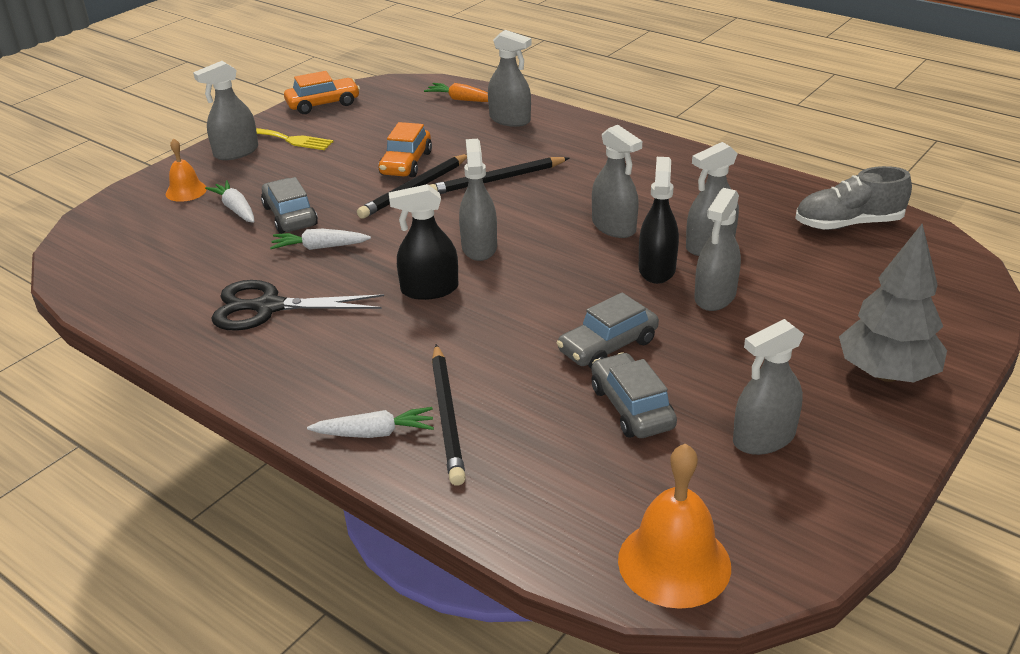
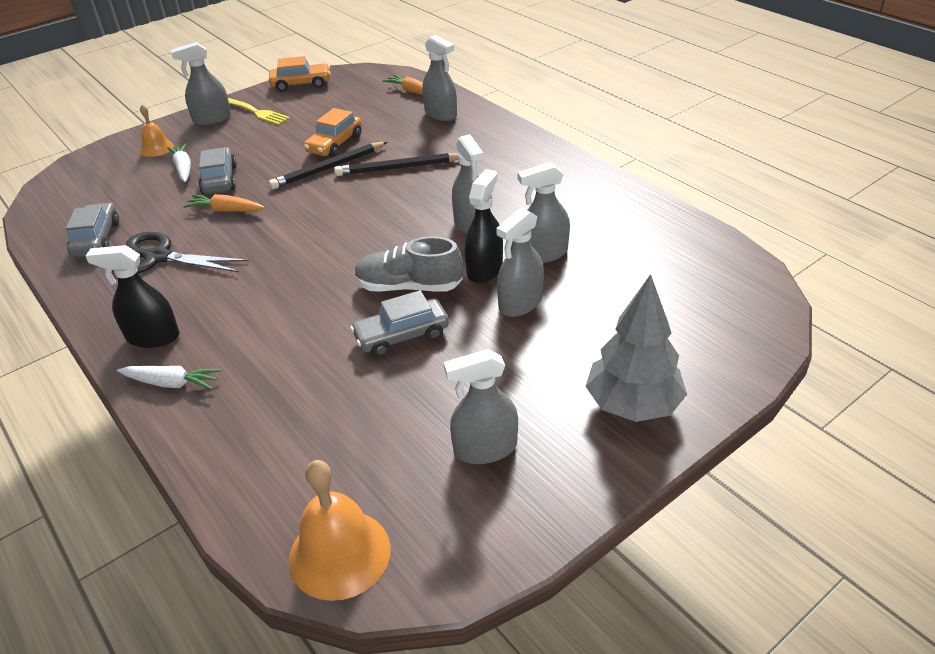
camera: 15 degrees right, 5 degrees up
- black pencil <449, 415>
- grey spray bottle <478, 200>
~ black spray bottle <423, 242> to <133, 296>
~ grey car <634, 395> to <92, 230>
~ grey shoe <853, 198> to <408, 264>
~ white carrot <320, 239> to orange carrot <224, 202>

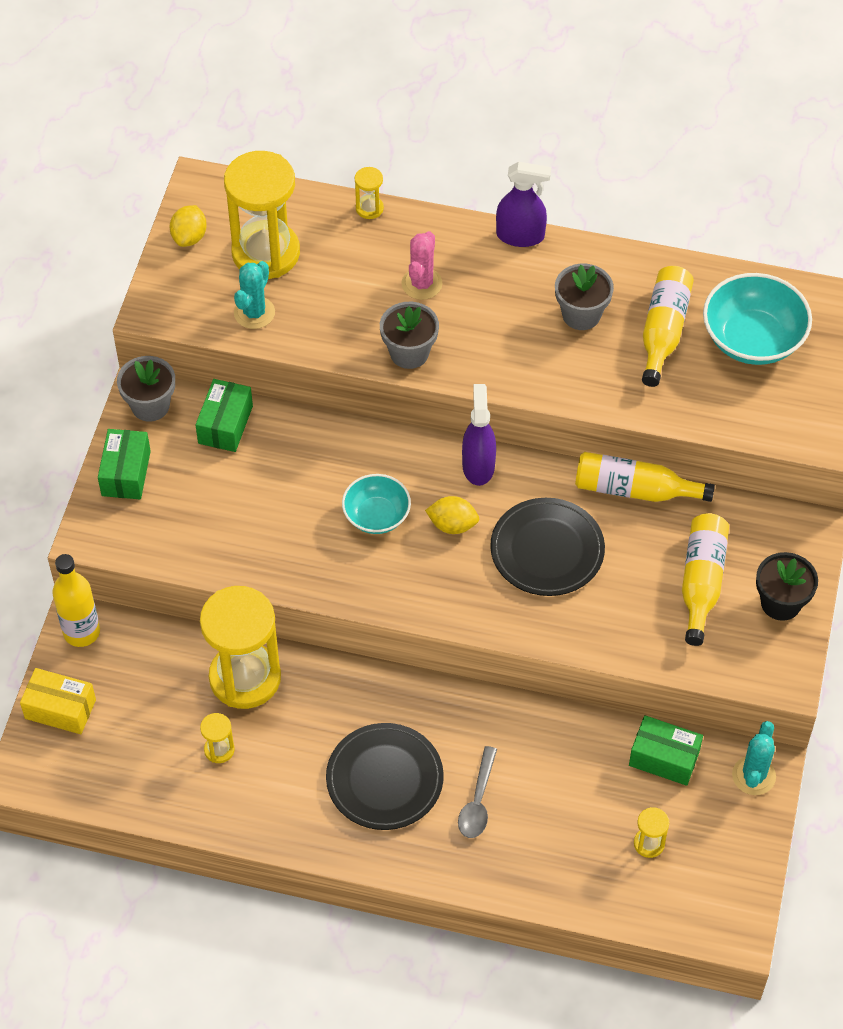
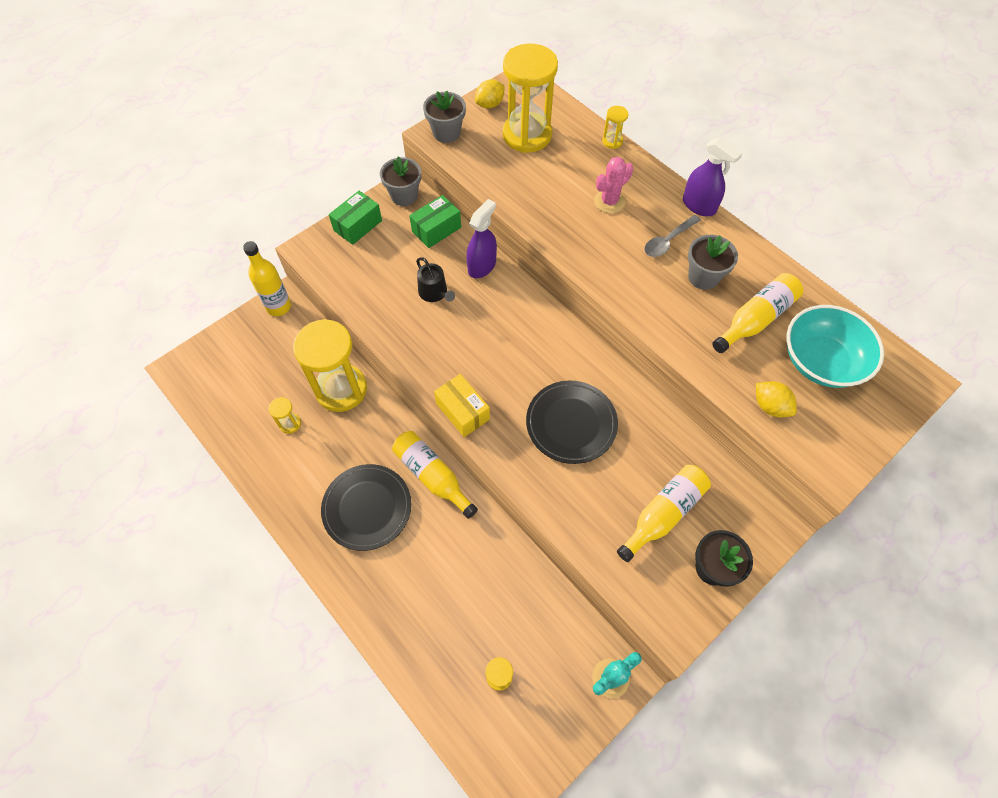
camera: 35 degrees right, 5 degrees up
- turquoise cactus <254, 295>
- turquoise bowl <376, 504>
- green box <666, 750>
+ black watering can <435, 279>
~ yellow box <58, 701> to <462, 405>
~ grey flower pot <409, 335> to <444, 117>
~ yellow lemon <452, 515> to <776, 399>
~ grey spoon <477, 792> to <672, 236>
~ purple spray bottle <479, 435> to <481, 238>
~ yellow bottle <645, 477> to <435, 475>

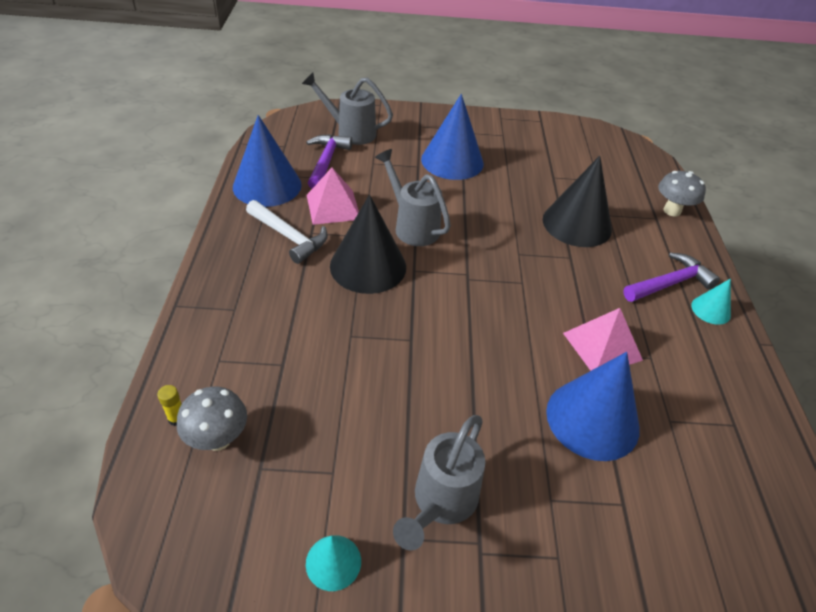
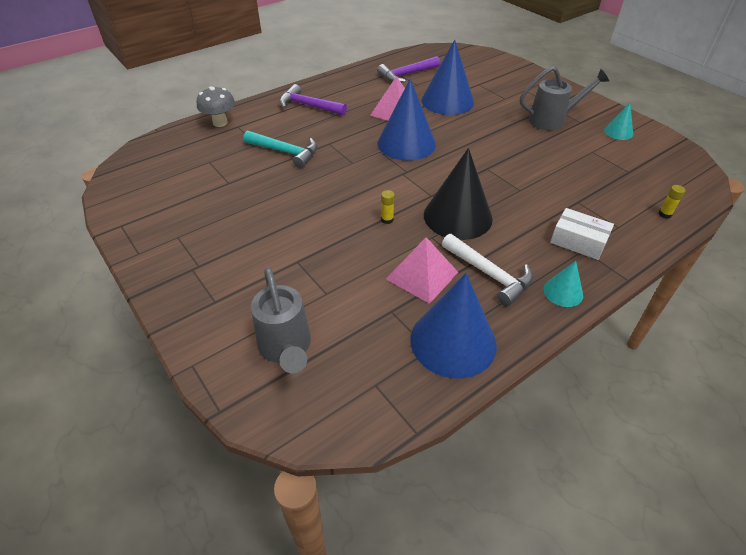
camera: 125 degrees left, 0 degrees up
- grey mushroom <212, 419>
+ white box <582, 234>
~ purple hammer <329, 161> to <408, 69>
~ blue cone <452, 137> to <407, 120>
~ turquoise cone <711, 302> to <563, 284>
~ grey watering can <413, 197> to yellow glue stick <388, 207>
~ black cone <577, 201> to turquoise hammer <280, 149>
~ white hammer <287, 232> = <487, 270> 135 degrees clockwise

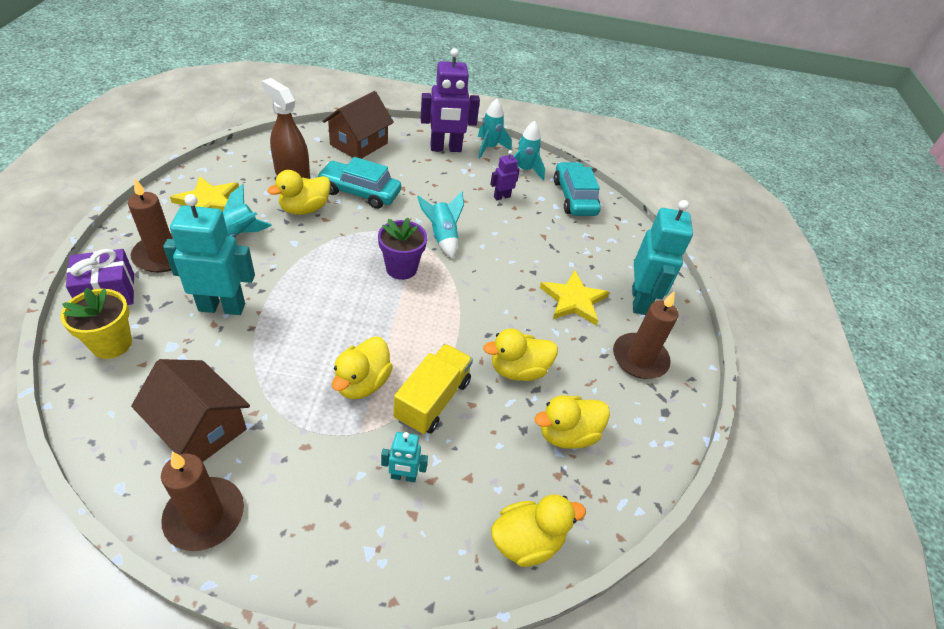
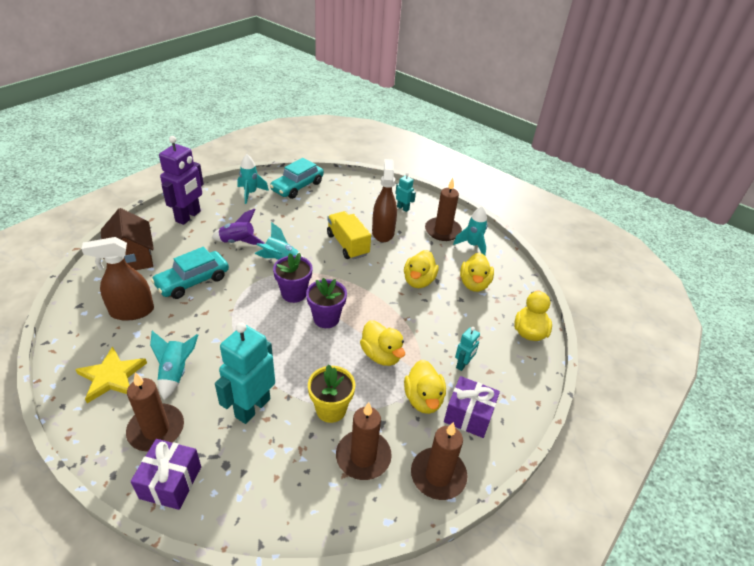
camera: 55 degrees left, 5 degrees down
- purple robot <505, 175>
+ purple rocket <238, 227>
+ purple flower pot <326, 303>
+ purple gift <472, 407>
~ yellow flower pot <96, 323> to <331, 393>
~ yellow duck <299, 192> to <425, 387>
~ yellow truck <433, 389> to <349, 235>
~ turquoise rocket <495, 128> to <470, 230>
~ brown house <190, 410> to brown candle <364, 441>
~ yellow star <574, 298> to brown spray bottle <384, 200>
~ turquoise car <577, 189> = <297, 178> 75 degrees counterclockwise
~ turquoise robot <662, 257> = <405, 192> x0.50

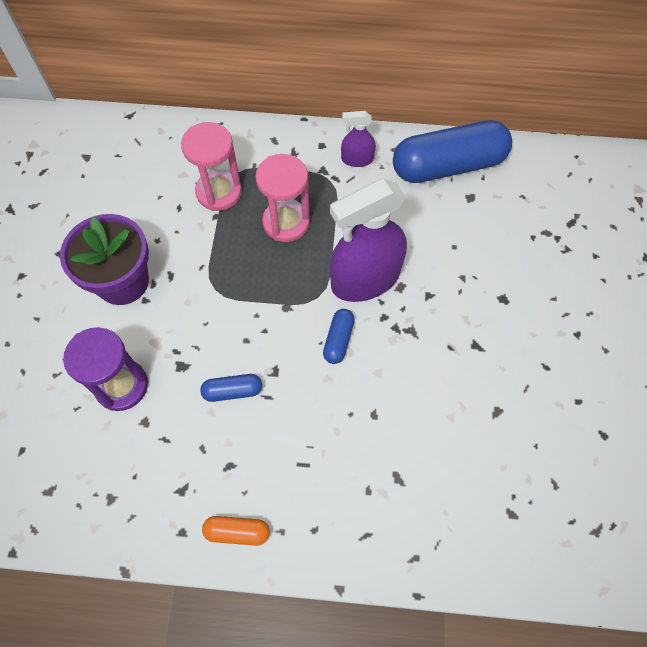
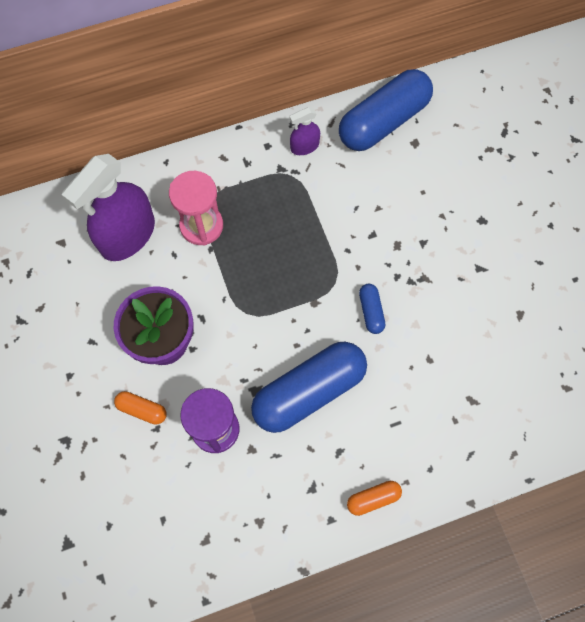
camera: 25 degrees left, 5 degrees up
- pink hourglass <282, 198>
+ orange capsule <140, 408>
~ purple spray bottle <368, 240> to <108, 207>
~ blue capsule <231, 388> = <309, 387> x2.31

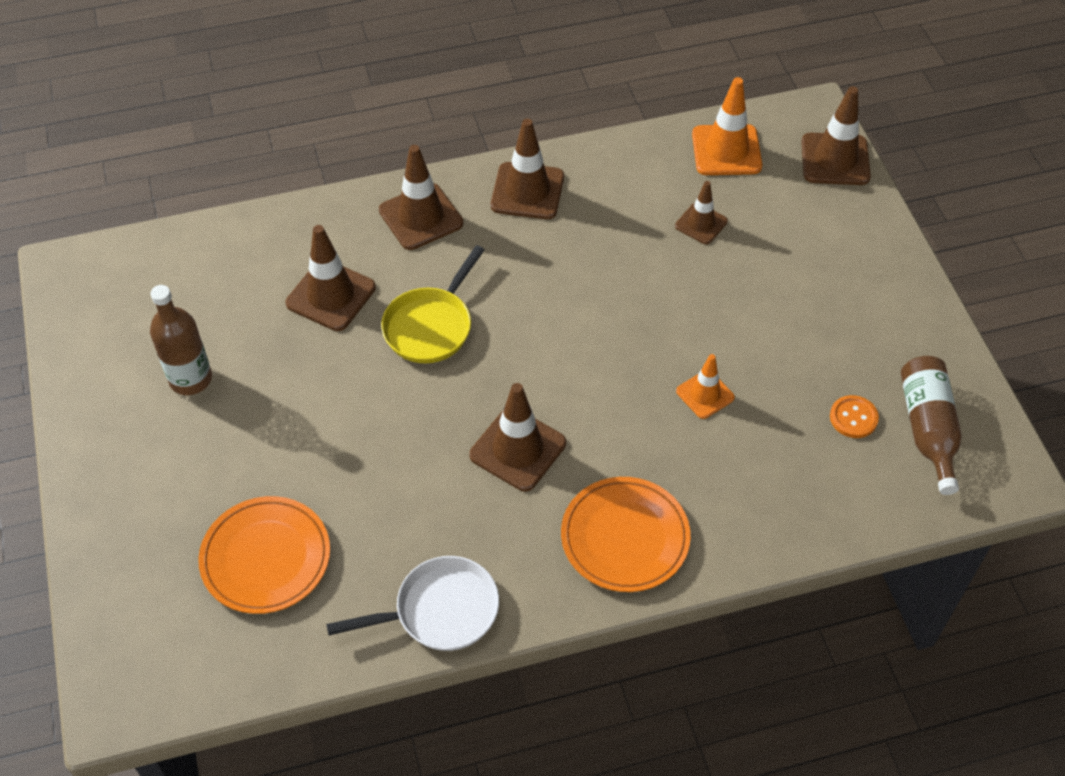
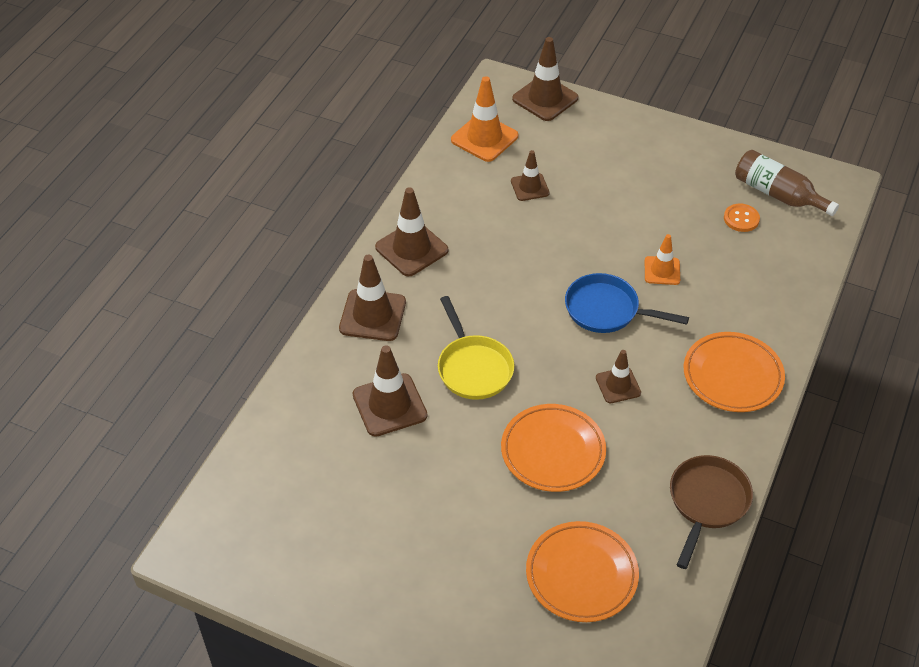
camera: 50 degrees left, 5 degrees down
- brown bottle <181, 340>
+ orange plate <553, 448>
+ blue pan <627, 303>
~ white pan <412, 603> to brown pan <711, 512>
~ brown traffic cone <517, 437> = <618, 376> x0.61

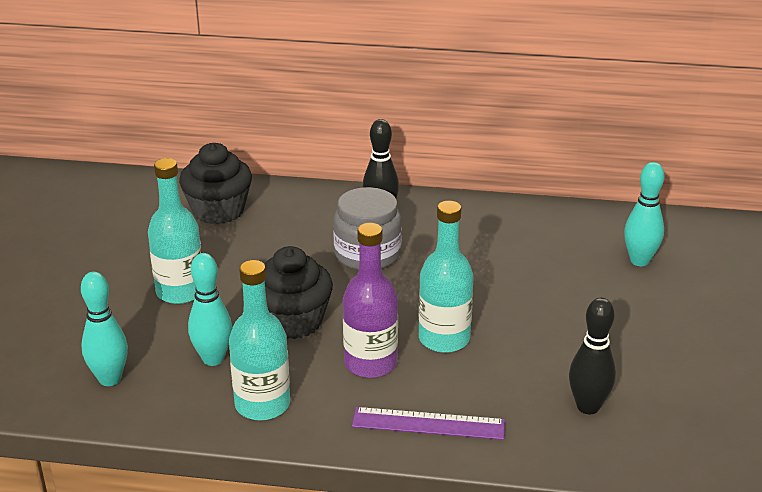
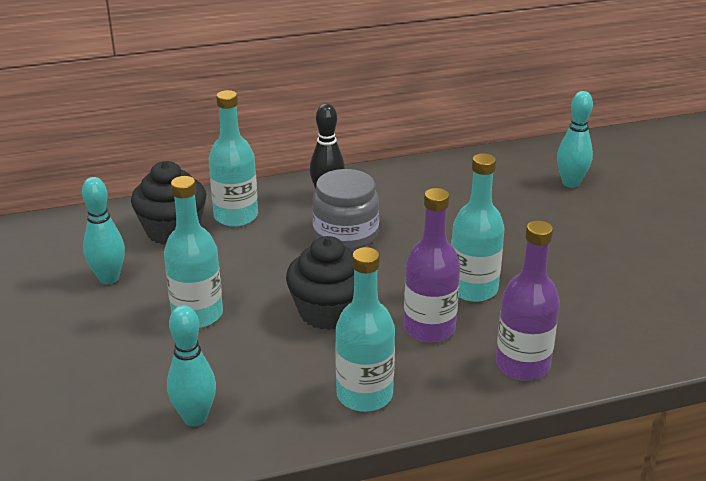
camera: 25 degrees left, 0 degrees up
- black bowling pin <592, 356>
+ turquoise bottle <233, 158>
~ turquoise bowling pin <210, 309> to <103, 230>
~ purple ruler <428, 423> to purple bottle <528, 301>

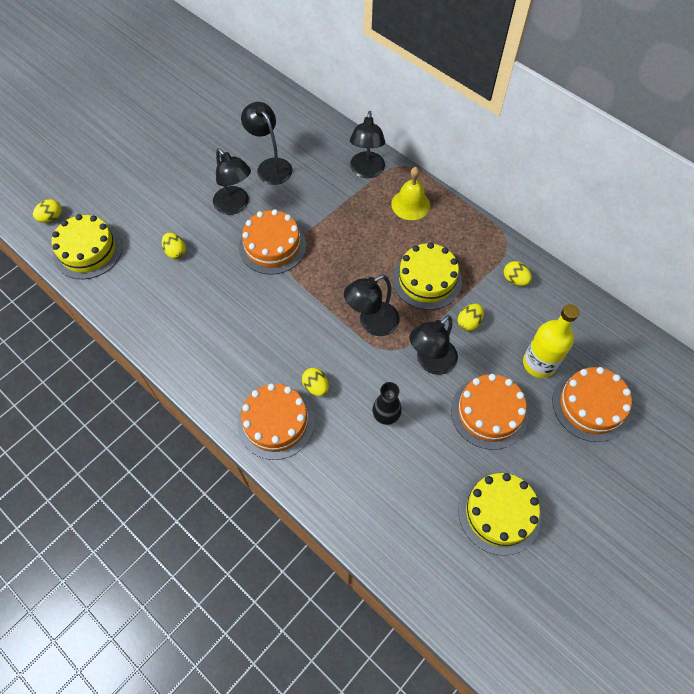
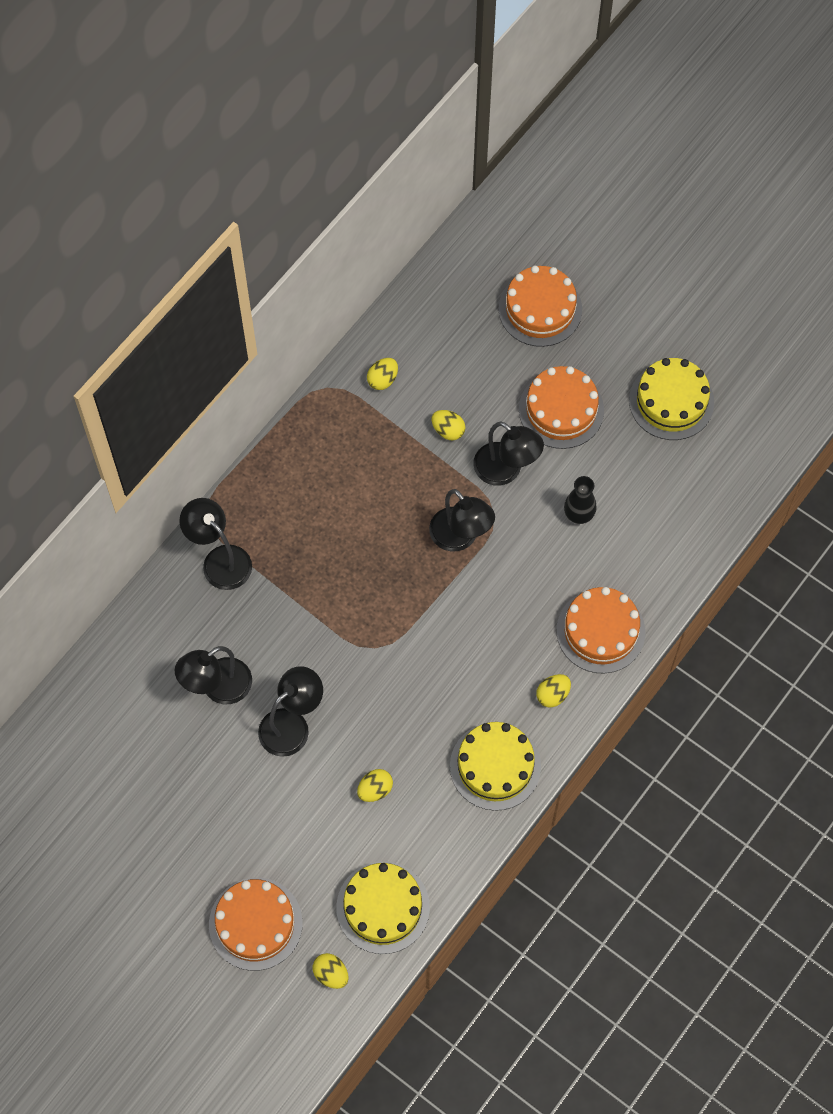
camera: 95 degrees left, 5 degrees up
- yellow bell <410, 193>
- yellow bottle <551, 341>
~ orange cake <272, 242> to <256, 924>
~ yellow egg <315, 382> to <553, 691>
~ yellow cake <427, 276> to <495, 766>
~ black lamp <367, 144> = <215, 544> 135 degrees counterclockwise

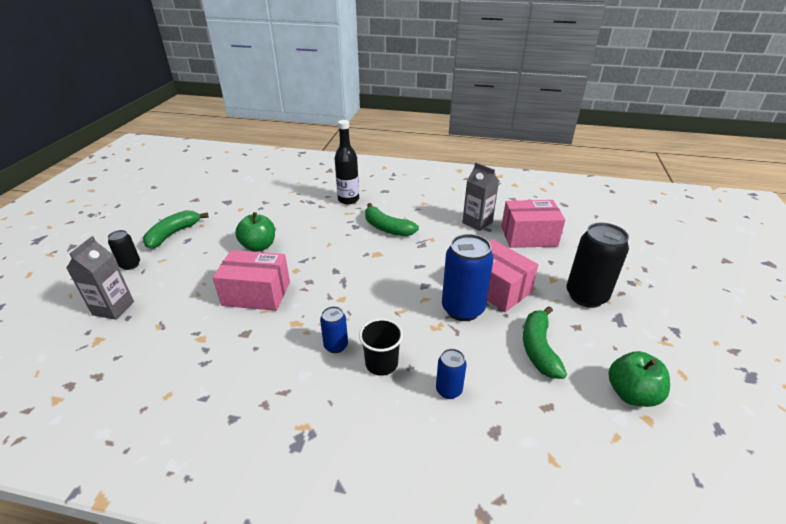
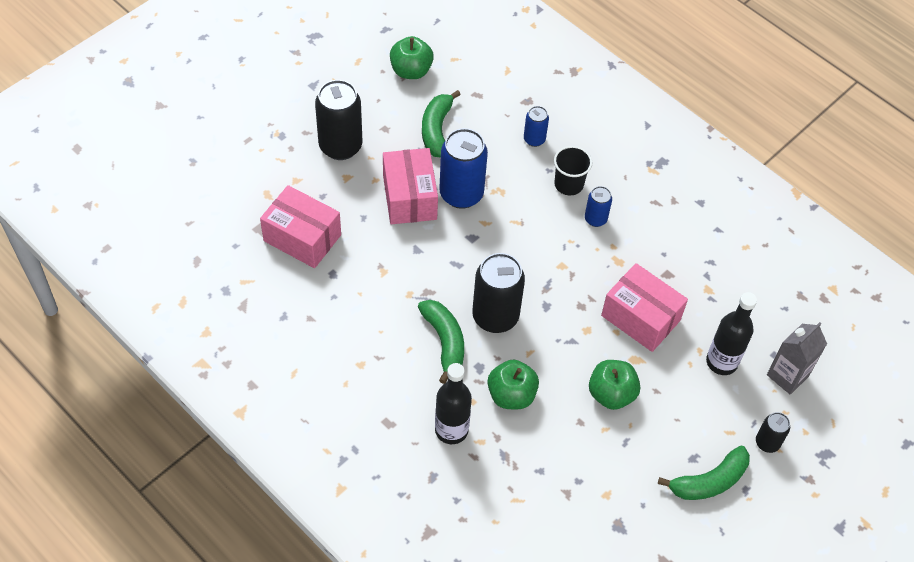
camera: 150 degrees left, 20 degrees up
- grey carton <480, 197>
+ black can <498, 293>
+ green apple <513, 384>
+ black bottle <731, 333>
~ green banana <545, 342> = <441, 123> 150 degrees clockwise

